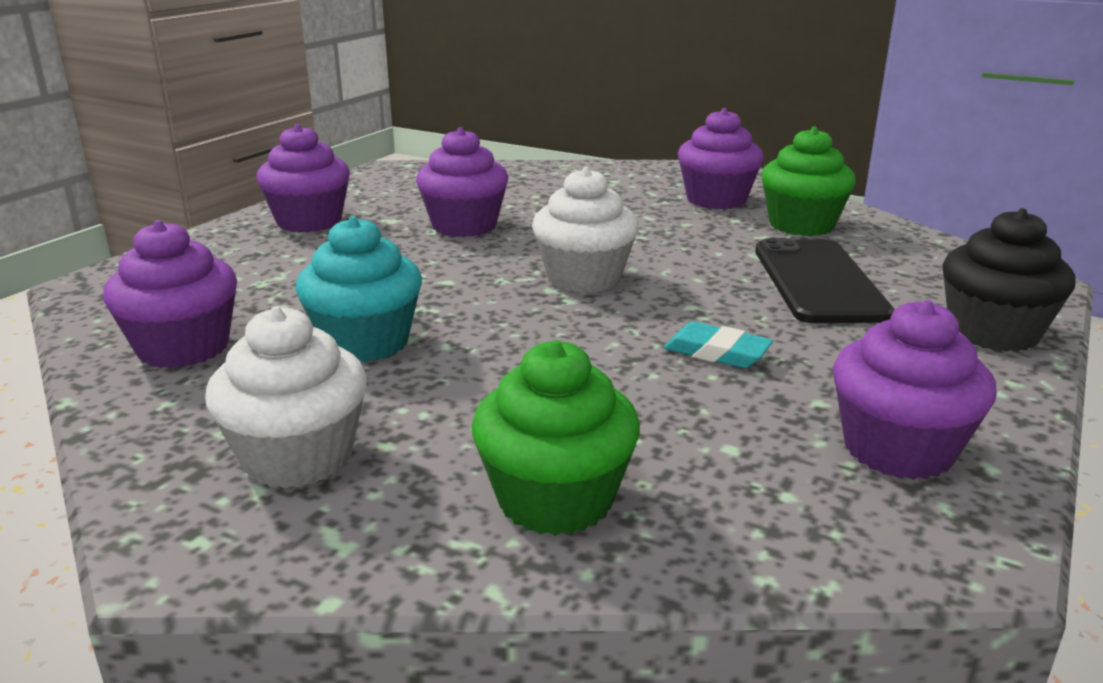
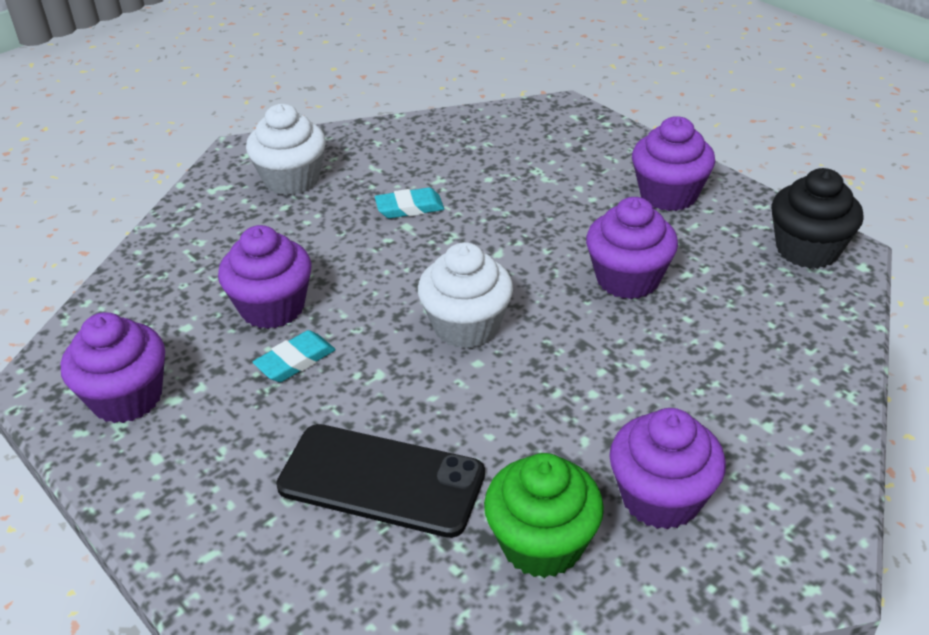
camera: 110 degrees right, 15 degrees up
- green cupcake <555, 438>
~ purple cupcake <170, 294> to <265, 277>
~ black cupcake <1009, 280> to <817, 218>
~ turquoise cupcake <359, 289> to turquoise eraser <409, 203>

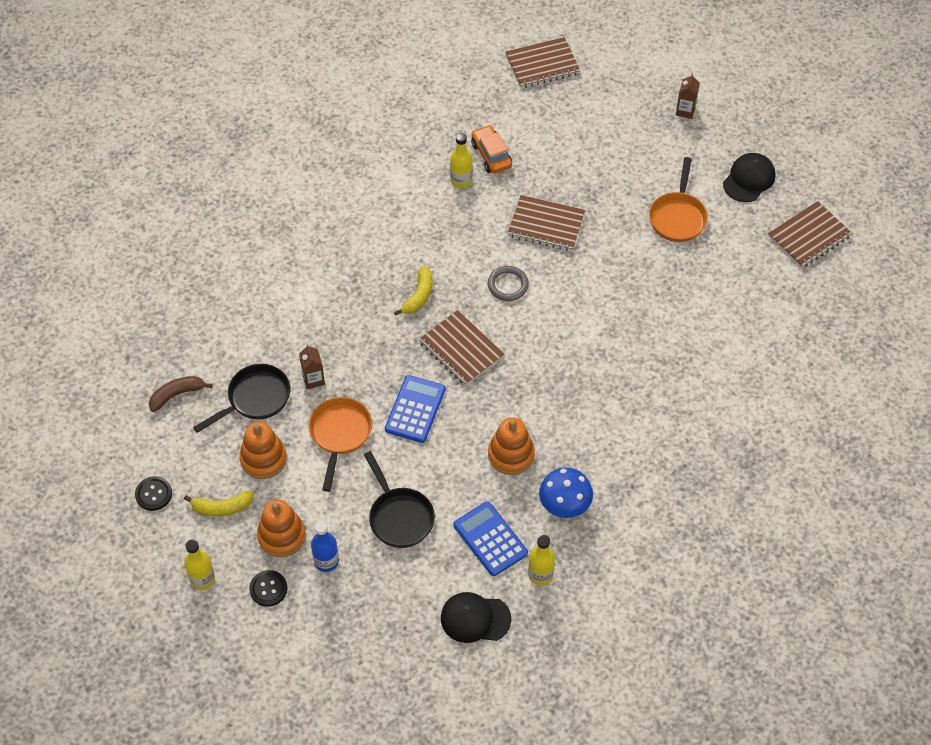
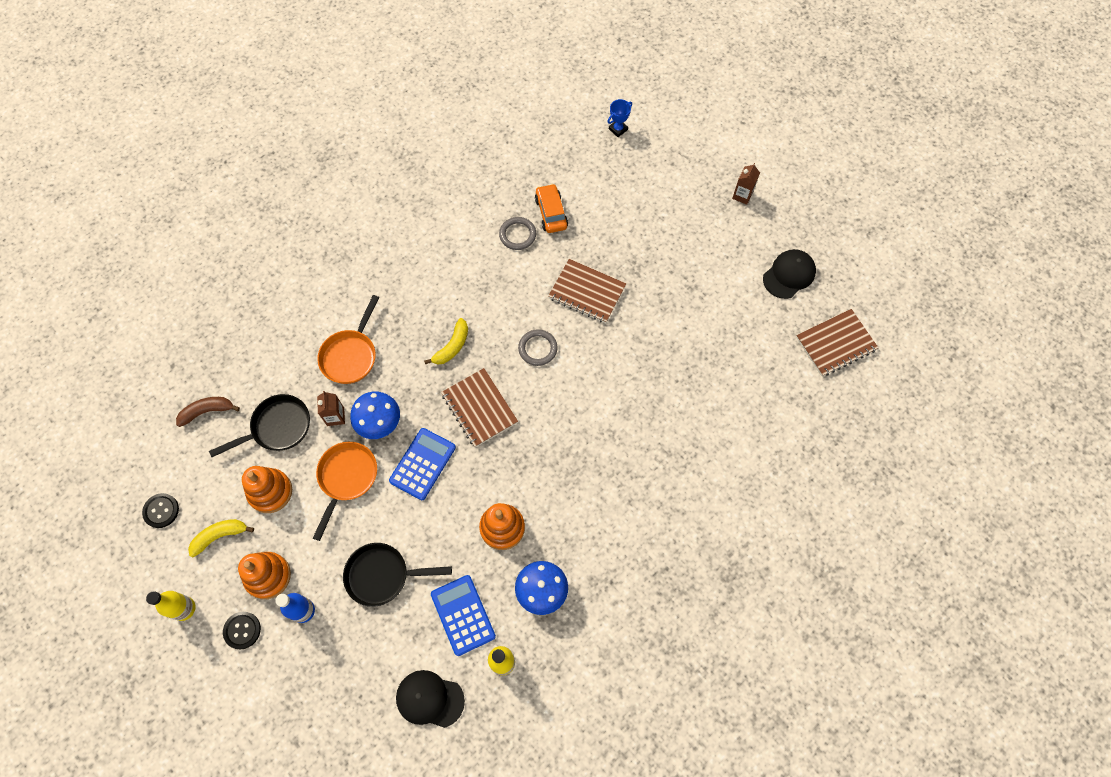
camera: 10 degrees right, 10 degrees up
+ blue mushroom <375, 415>
~ orange pan <678, 199> to <348, 339>
~ yellow bottle <461, 160> to grey ring <517, 233>
~ brown notebook <543, 62> to blue trophy <619, 118>
~ yellow banana <219, 503> = <221, 538> 150 degrees clockwise
~ black pan <399, 499> = <397, 575> 105 degrees clockwise

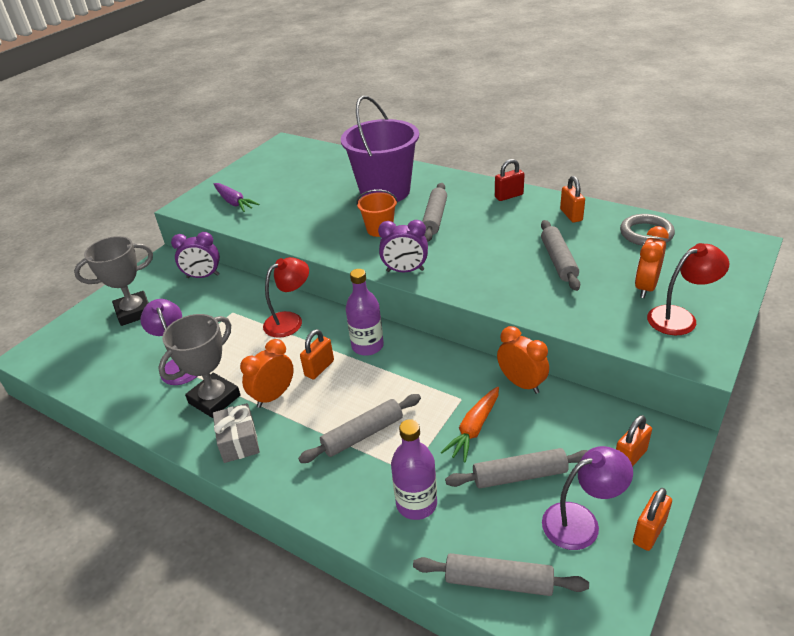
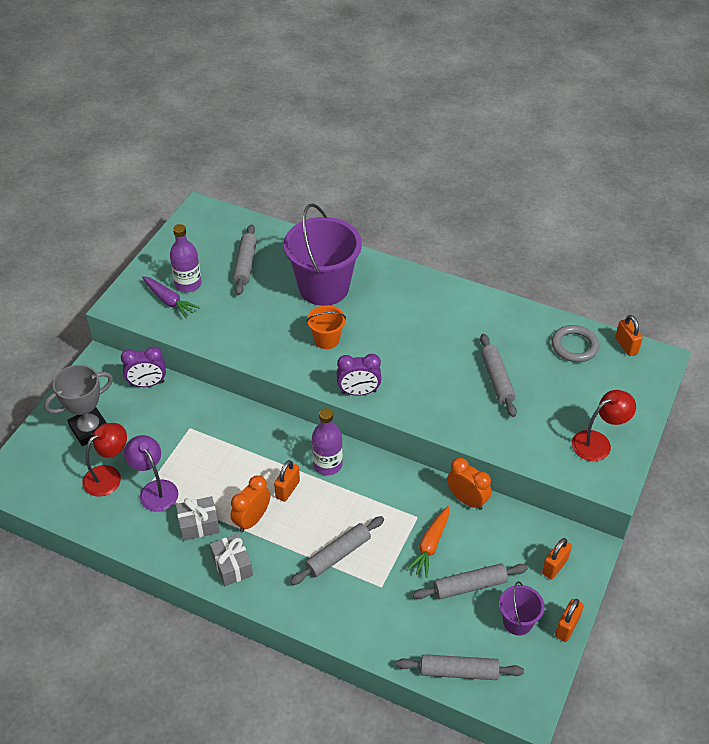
camera: 10 degrees left, 10 degrees up
- red padlock <510, 180>
- orange clock <652, 262>
~ red lamp <286, 297> to <105, 460>
~ purple bottle <414, 469> to <186, 258>
~ grey rolling pin <434, 212> to <245, 259>
~ orange padlock <572, 199> to <629, 335>
~ grey trophy <199, 366> to grey gift <198, 518>
~ purple lamp <587, 498> to purple bucket <522, 608>

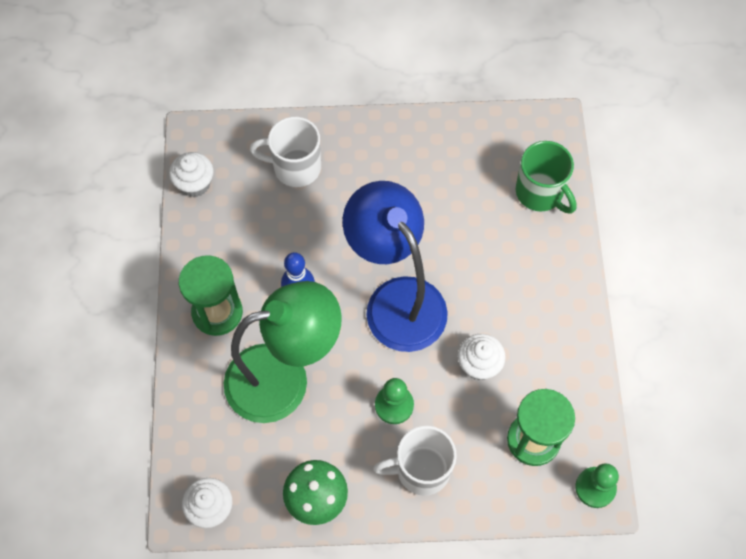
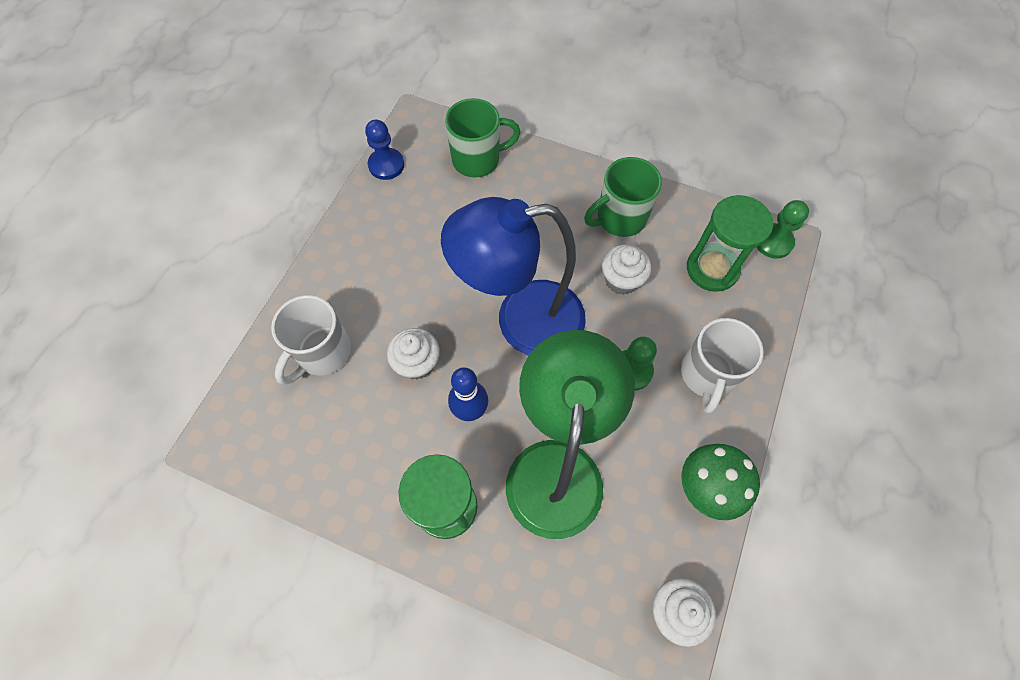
camera: 65 degrees left, 0 degrees up
+ blue pawn <384, 150>
+ green mug <623, 197>
~ white cupcake <191, 174> to <413, 353>

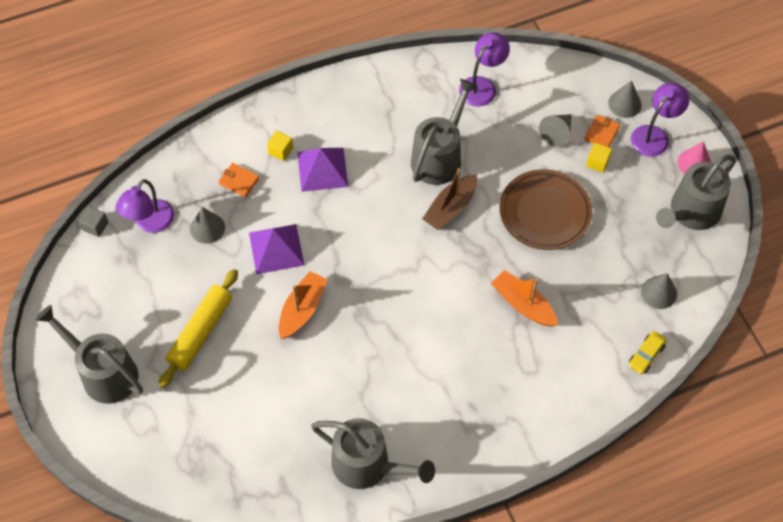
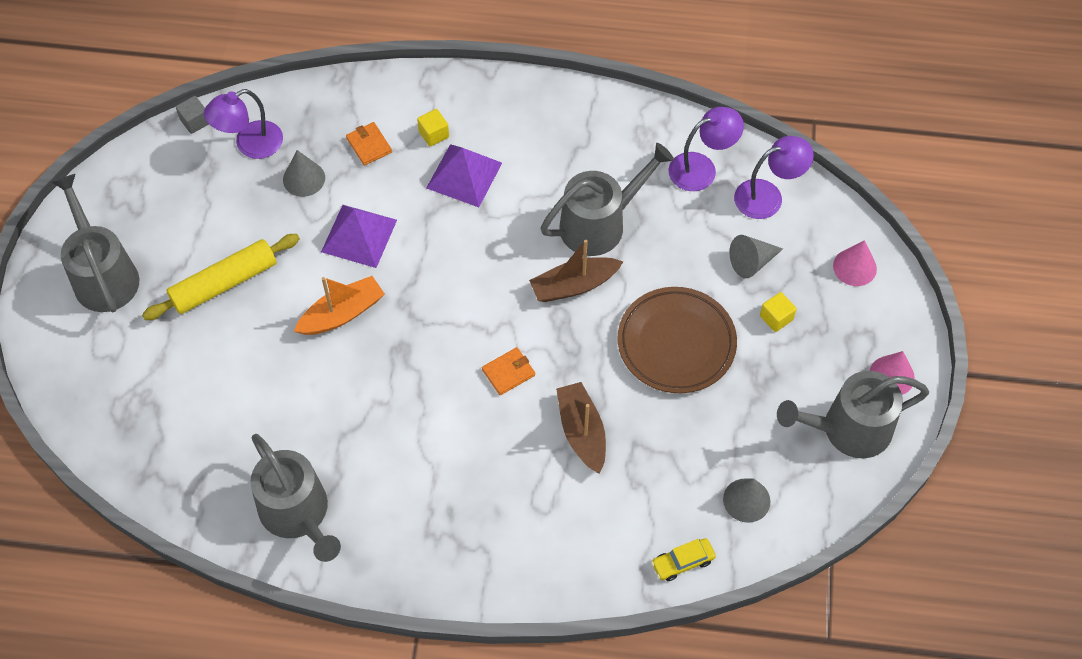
camera: 30 degrees right, 0 degrees up
~ orange wallet <602, 131> to <508, 371>
~ purple lamp <660, 120> to <774, 177>
~ orange boat <524, 298> to brown boat <581, 428>
~ grey cone <625, 99> to pink cone <855, 263>

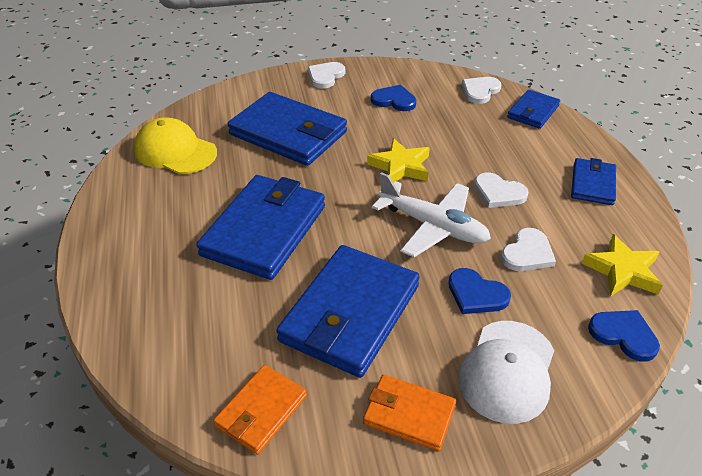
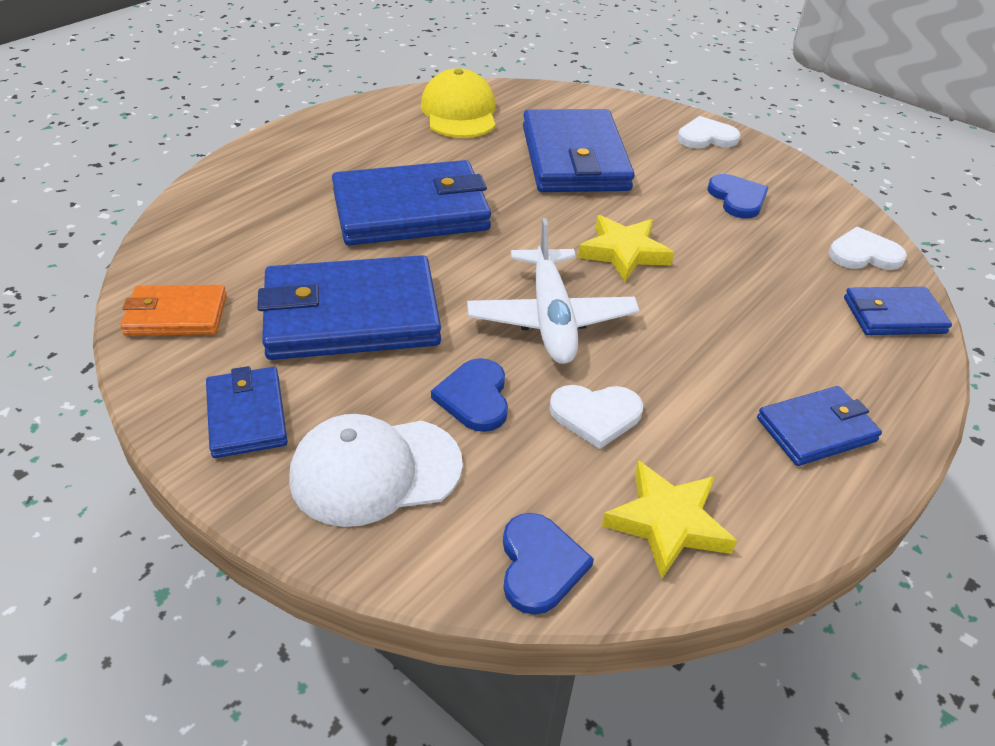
camera: 50 degrees right, 0 degrees up
- white heart <501, 190>
~ orange wallet <409, 413> to blue wallet <247, 412>

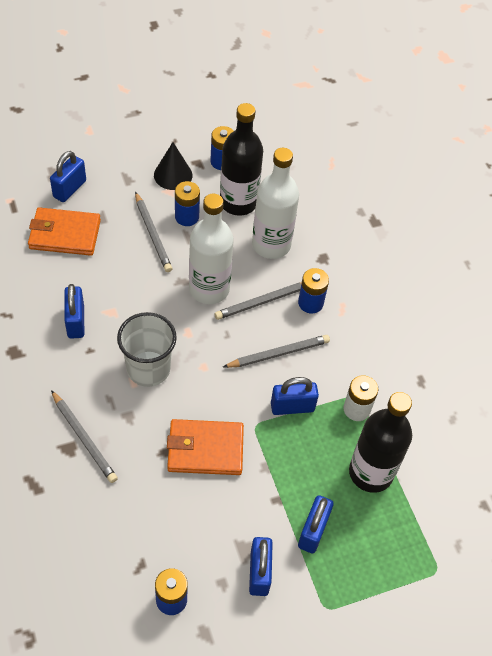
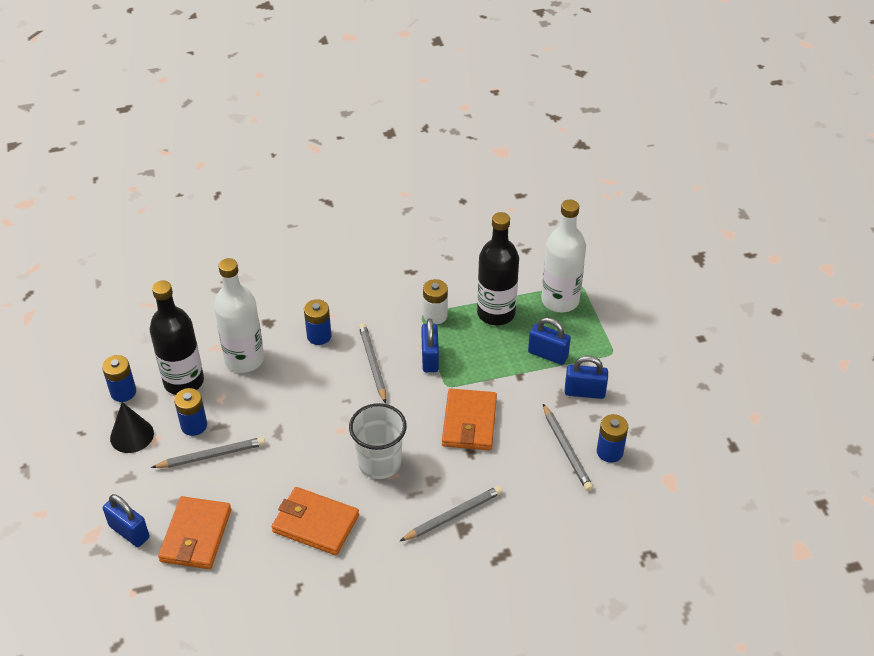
camera: 80 degrees left, 10 degrees down
~ white bottle <211, 249> to <563, 256>
~ grey pencil <258, 301> to <568, 447>
~ blue padlock <74, 311> to orange wallet <315, 521>

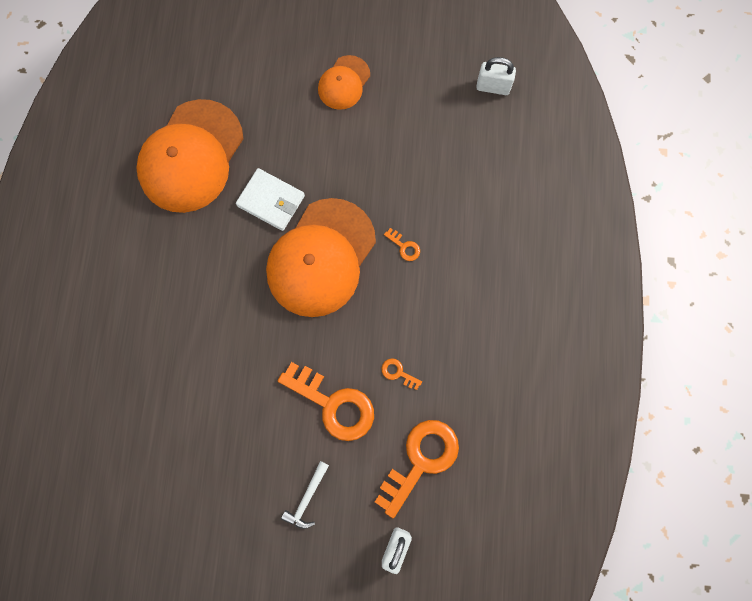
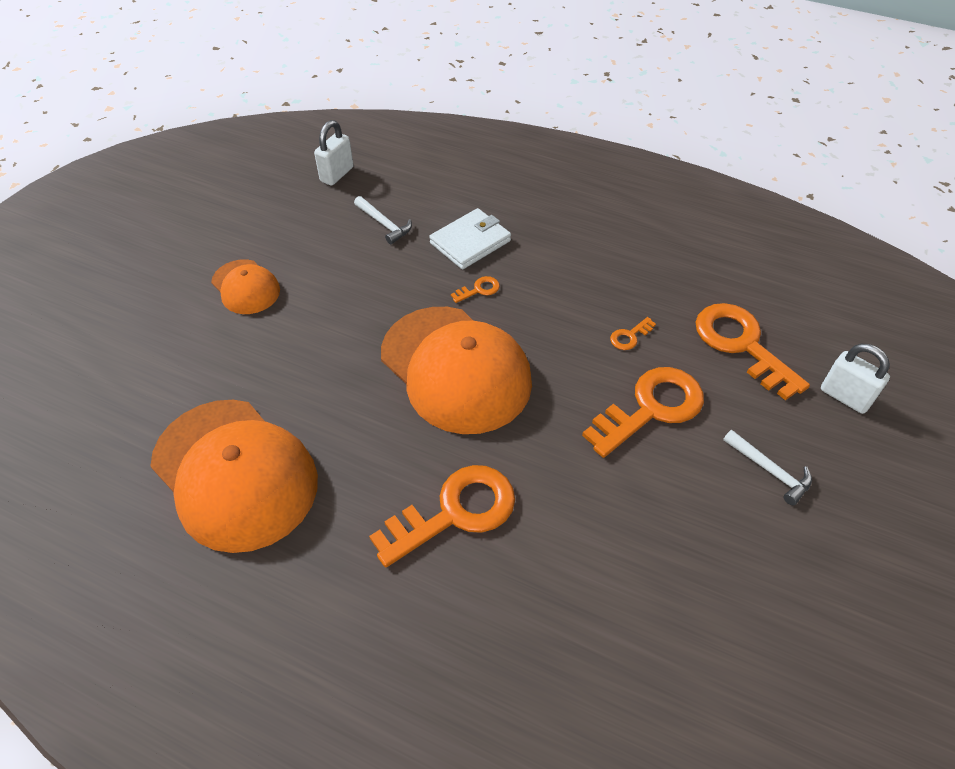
camera: 70 degrees left, 25 degrees down
+ white hammer <383, 220>
+ orange key <442, 516>
~ white wallet <270, 199> to <470, 238>

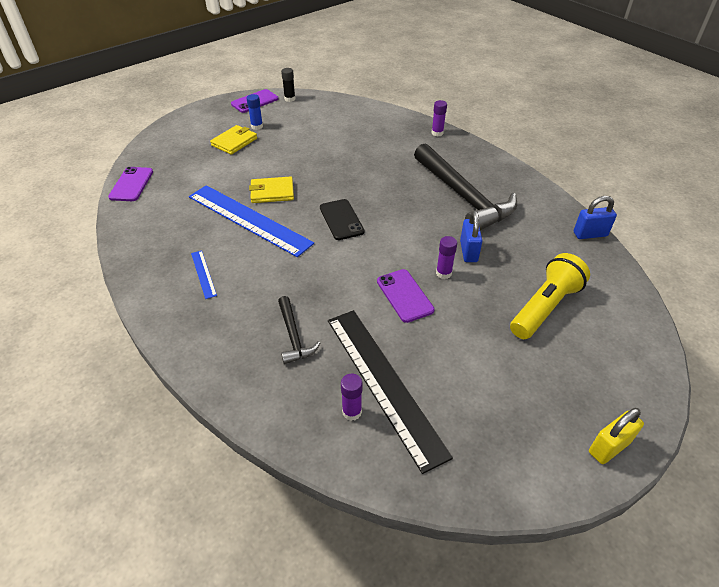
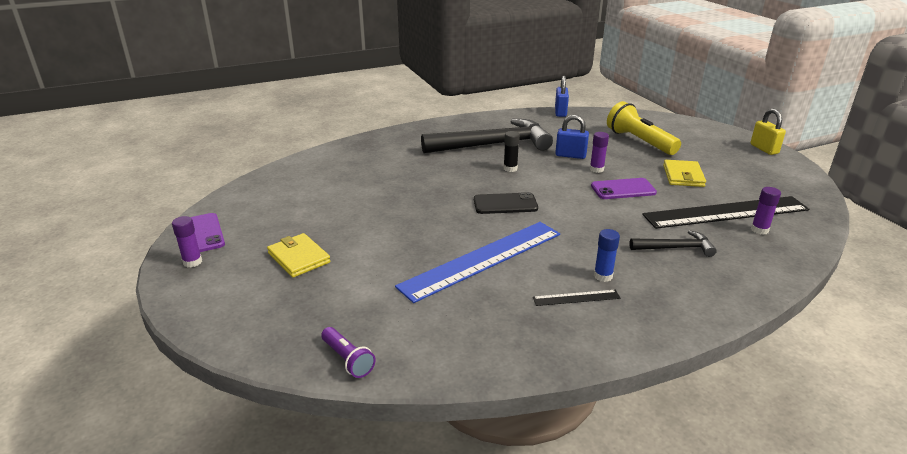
camera: 75 degrees left, 15 degrees down
~ blue glue stick <254, 112> to <607, 255>
~ yellow wallet <271, 190> to <684, 173>
~ black glue stick <288, 85> to <511, 151>
~ purple glue stick <439, 118> to <187, 241>
~ purple phone <130, 184> to purple flashlight <348, 352>
~ blue ruler <204, 274> to black ruler <576, 298>

